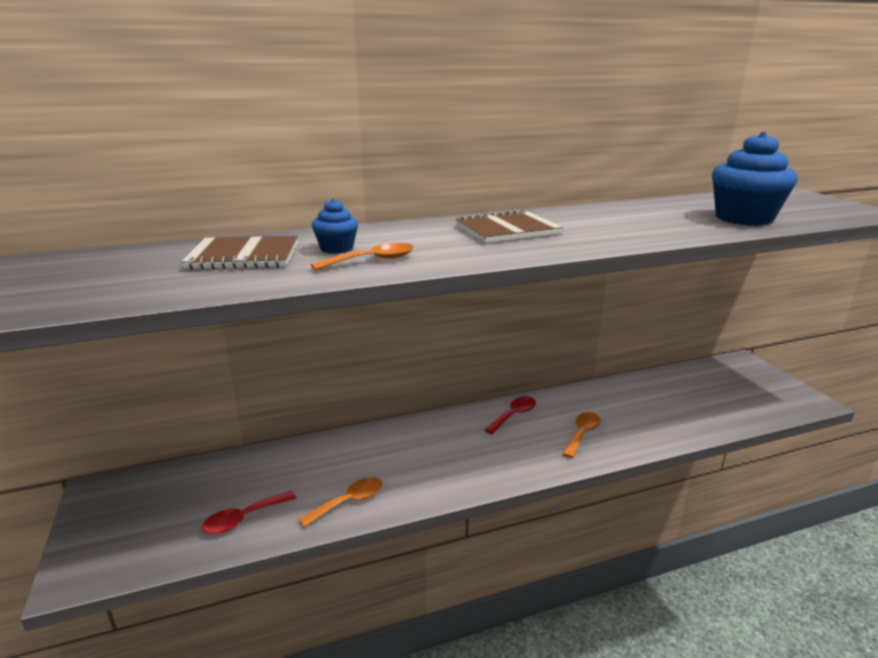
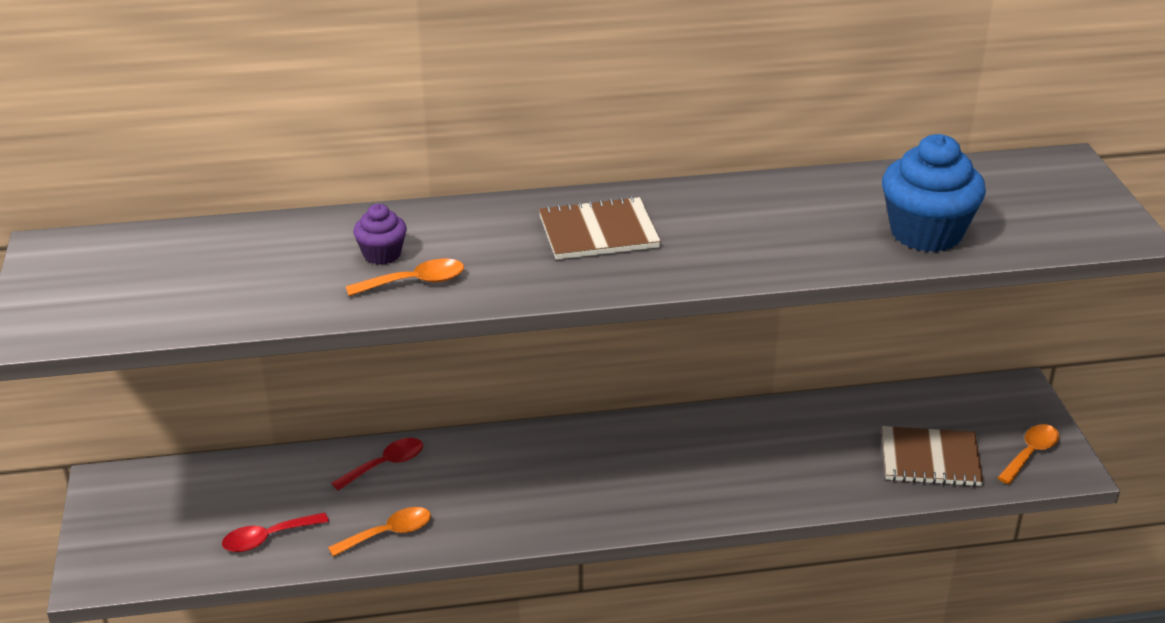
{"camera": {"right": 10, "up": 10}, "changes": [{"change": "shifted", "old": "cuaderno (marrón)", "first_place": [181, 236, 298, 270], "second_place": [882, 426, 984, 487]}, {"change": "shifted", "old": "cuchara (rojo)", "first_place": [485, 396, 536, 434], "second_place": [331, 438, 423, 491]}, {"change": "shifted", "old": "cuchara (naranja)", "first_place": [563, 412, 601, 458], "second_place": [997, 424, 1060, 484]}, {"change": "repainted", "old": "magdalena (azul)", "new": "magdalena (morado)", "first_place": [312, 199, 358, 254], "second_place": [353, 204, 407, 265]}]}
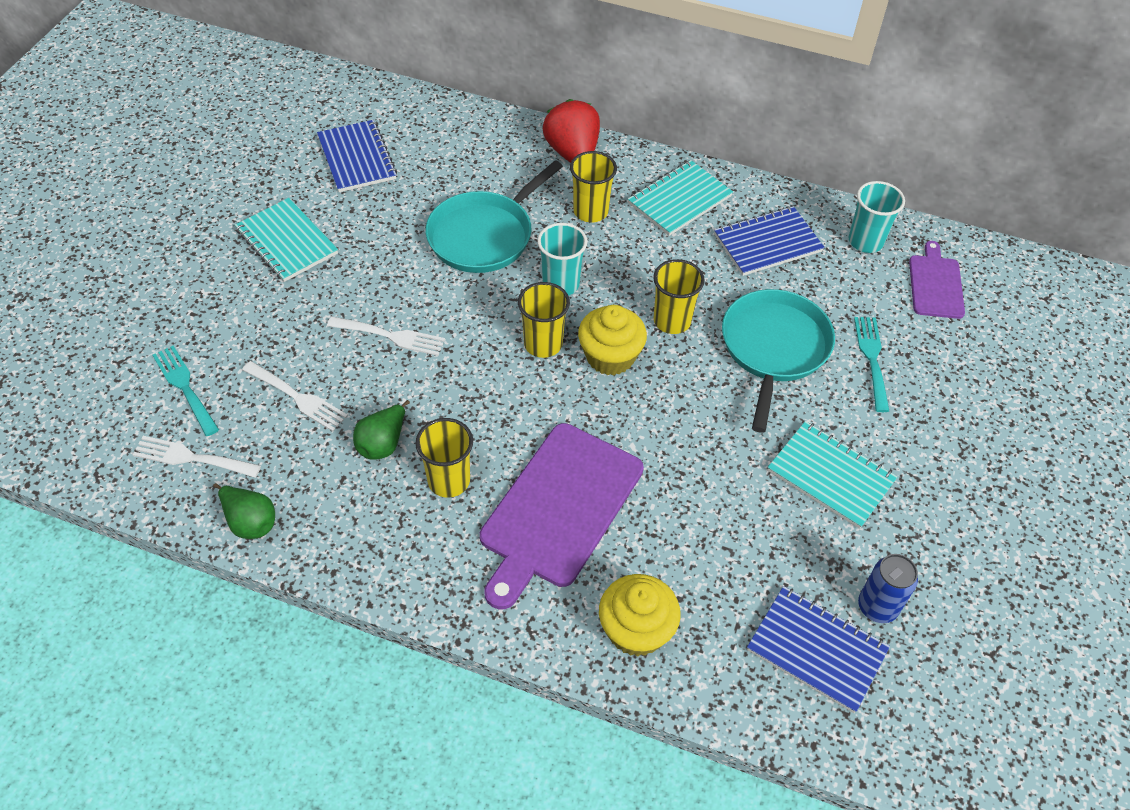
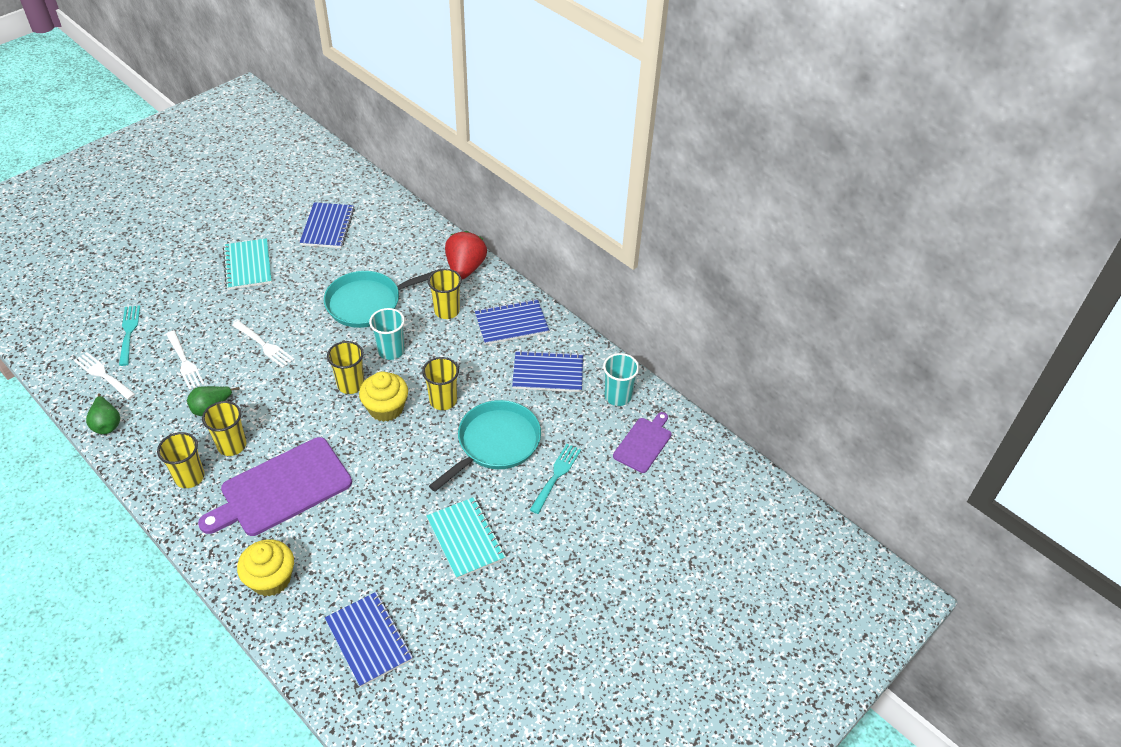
{"camera": {"right": 25, "up": -5}, "changes": [{"change": "gone", "old": "lata (azul)", "first_place": [858, 554, 918, 623]}, {"change": "new", "new": "vaso (amarillo)", "second_place": [157, 432, 205, 488]}, {"change": "repainted", "old": "cuaderno (turquesa)", "new": "cuaderno (azul)", "first_place": [628, 160, 733, 236], "second_place": [475, 299, 549, 345]}]}
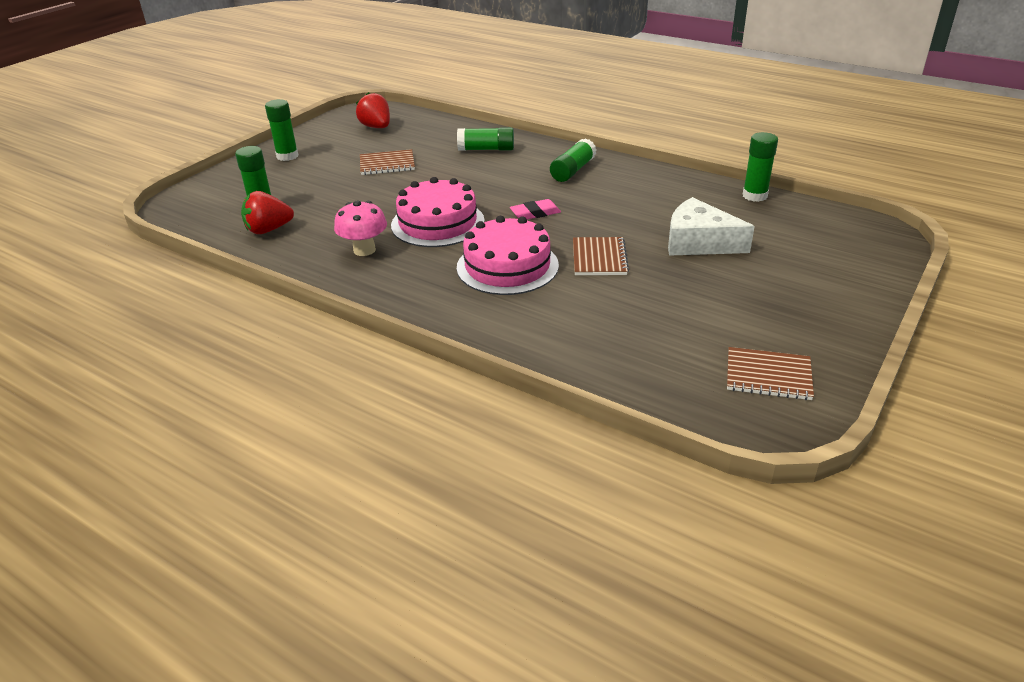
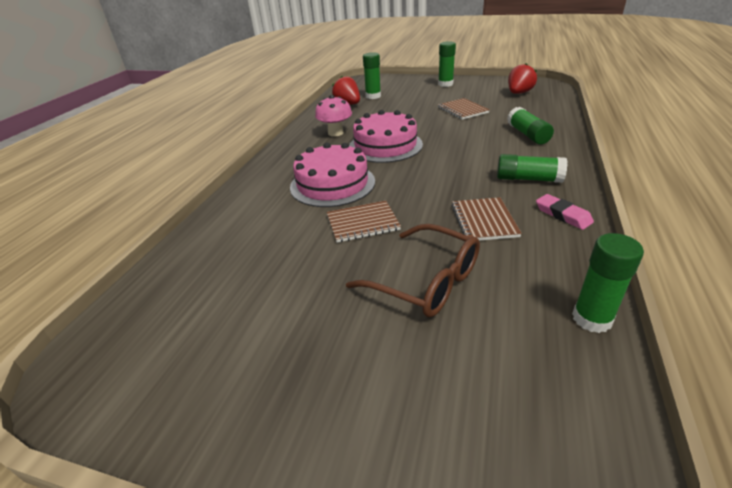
{"camera": {"right": 75, "up": 0}, "changes": [{"change": "shifted", "old": "goma de borrar (rosa)", "first_place": [510, 199, 561, 219], "second_place": [536, 194, 594, 230]}, {"change": "shifted", "old": "cuaderno (marrón)", "first_place": [727, 347, 814, 400], "second_place": [451, 197, 522, 241]}, {"change": "swapped", "old": "queso (blanco)", "new": "gafas (marrón)", "first_place": [668, 197, 755, 256], "second_place": [346, 224, 480, 317]}]}
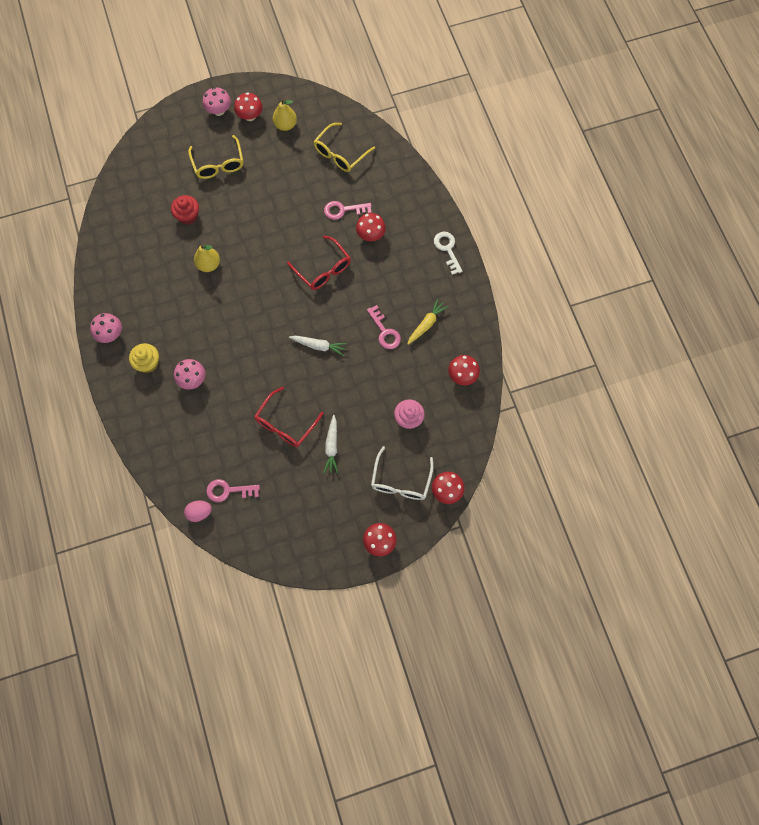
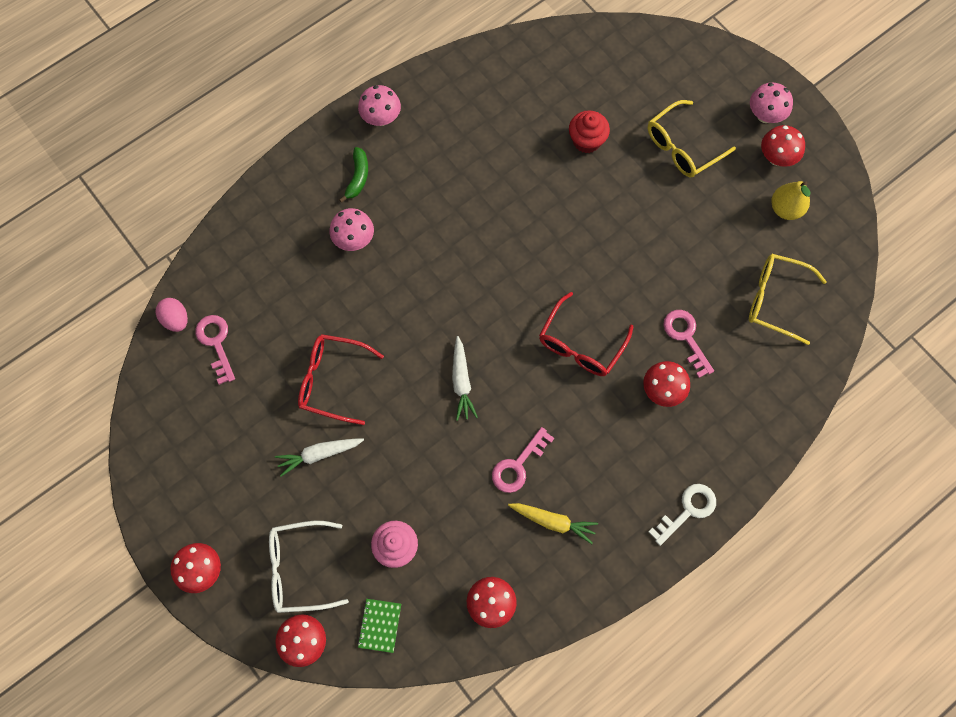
{"camera": {"right": 70, "up": 0}, "changes": [{"change": "gone", "old": "pera (amarillo)", "first_place": [194, 244, 220, 272]}, {"change": "new", "new": "cuaderno (verde)", "second_place": [357, 599, 401, 653]}, {"change": "swapped", "old": "magdalena (amarillo)", "new": "plátano (verde)", "first_place": [129, 343, 159, 373], "second_place": [339, 147, 368, 203]}]}
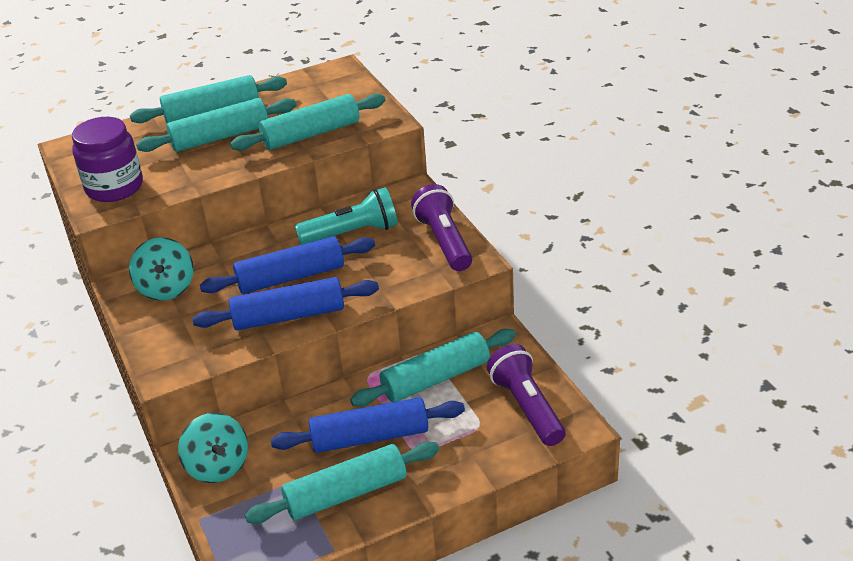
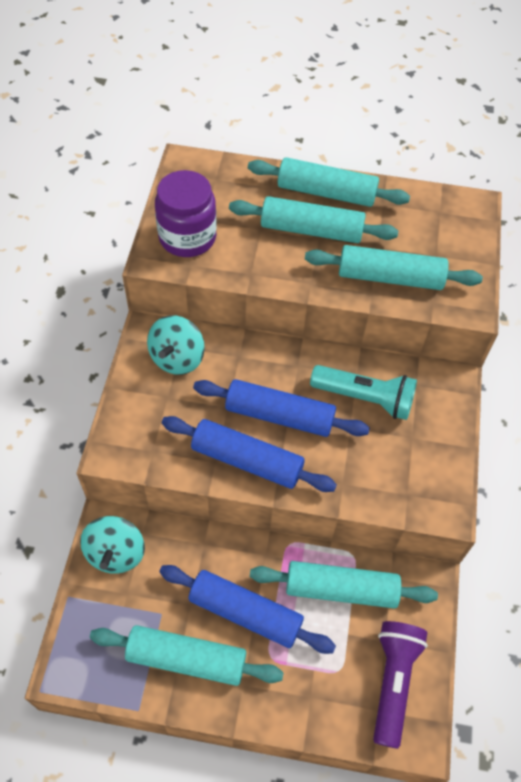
{"camera": {"right": 30, "up": 20}, "changes": [{"change": "gone", "old": "lámpara de mano (morado)", "first_place": [411, 184, 472, 271]}]}
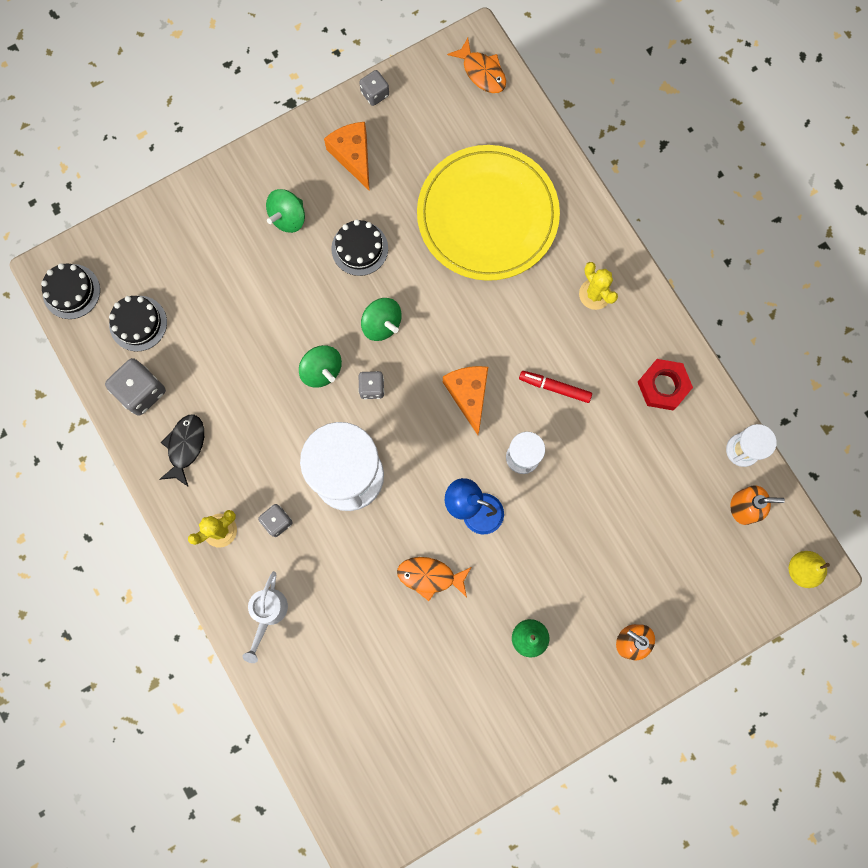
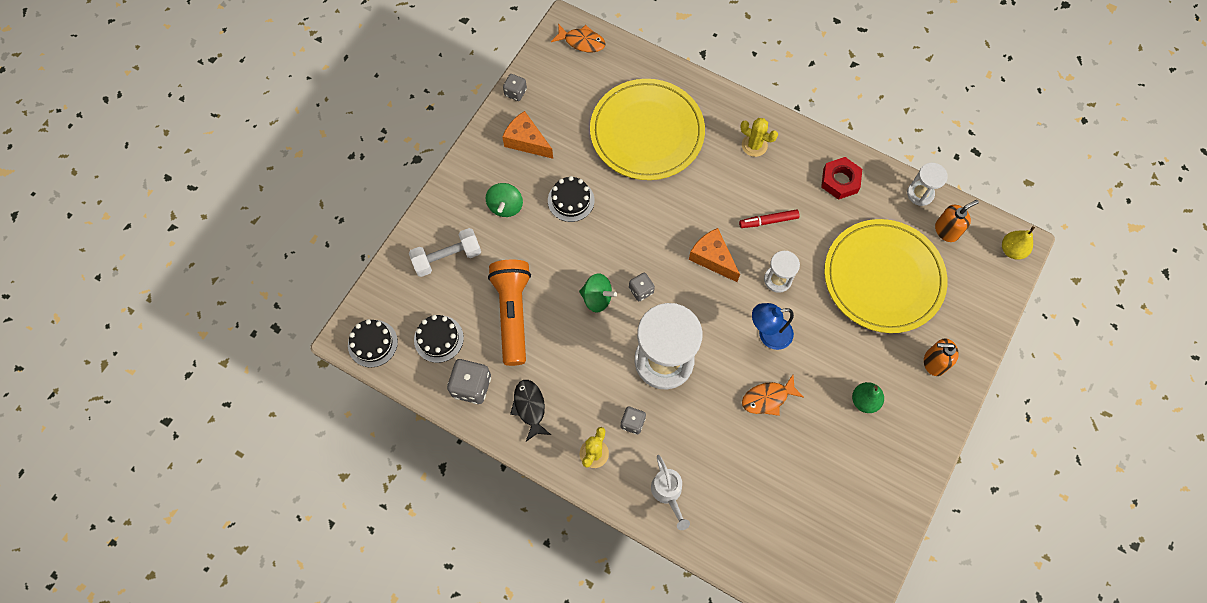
{"camera": {"right": -30, "up": -10}, "changes": [{"change": "gone", "old": "peonza (verde)", "first_place": [361, 298, 402, 341]}, {"change": "new", "new": "mancuerna (blanco)", "second_place": [409, 228, 481, 277]}, {"change": "new", "new": "lámpara de mano (naranja)", "second_place": [488, 260, 531, 366]}, {"change": "new", "new": "plato (amarillo)", "second_place": [824, 219, 948, 333]}]}
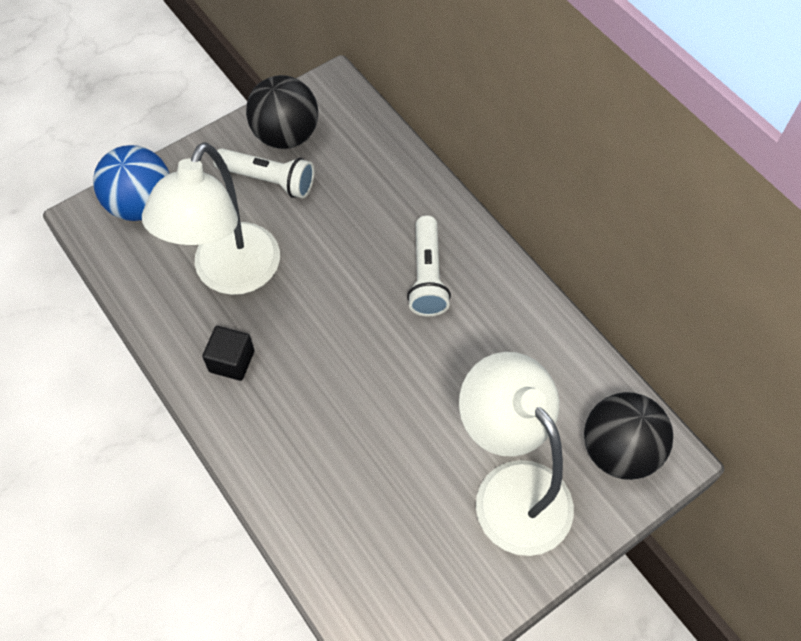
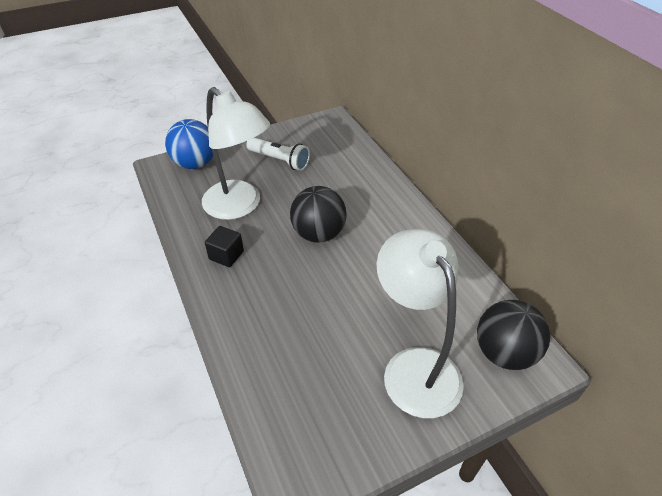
{"camera": {"right": 10, "up": -15}, "changes": [{"change": "gone", "old": "lámpara de mano (blanco)", "first_place": [407, 215, 451, 317]}, {"change": "shifted", "old": "pelota (negro)", "first_place": [246, 75, 318, 149], "second_place": [290, 186, 346, 242]}, {"change": "rotated", "old": "lámpara (blanco)", "first_place": [142, 142, 280, 295], "second_place": [202, 87, 270, 220], "degrees": -75}]}
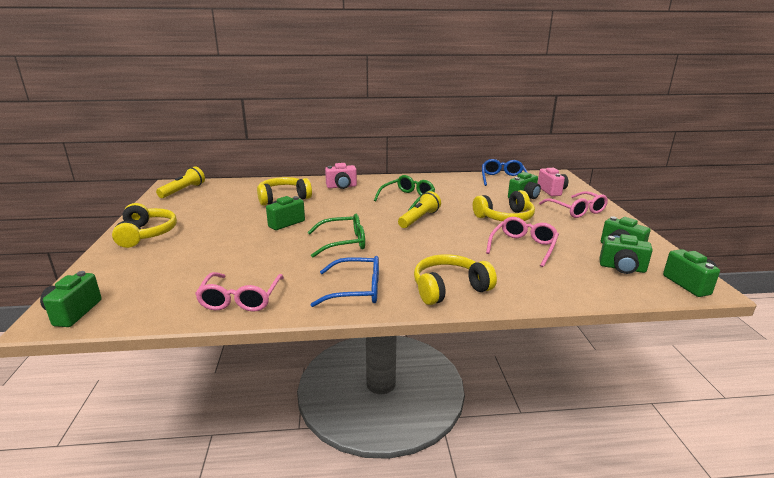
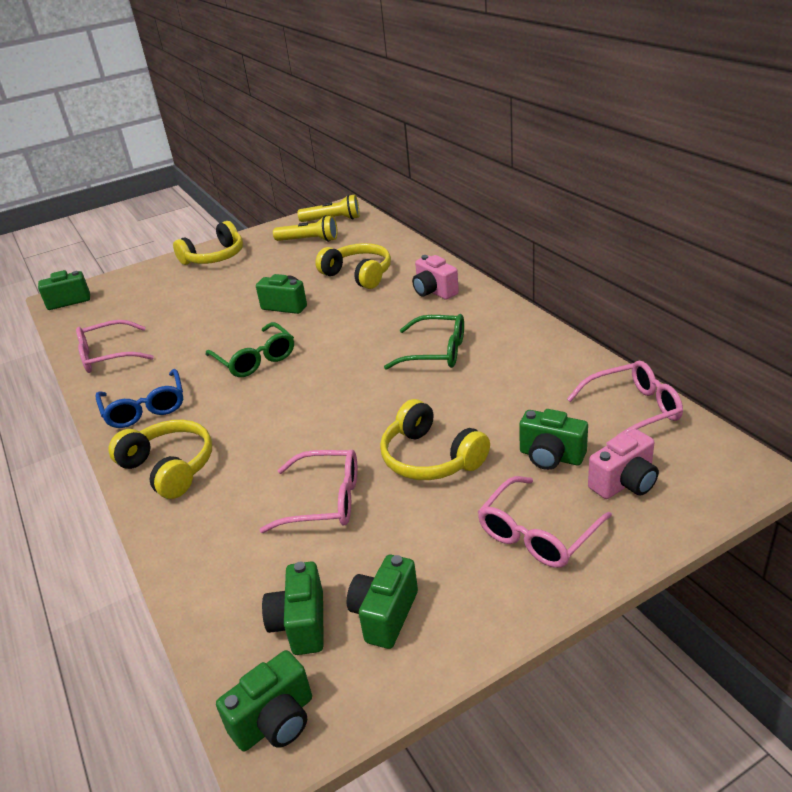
{"camera": {"right": 70, "up": 10}, "changes": [{"change": "shifted", "old": "lámpara de mano (amarillo)", "first_place": [398, 191, 441, 228], "second_place": [273, 215, 338, 242]}, {"change": "repainted", "old": "gafas (azul)", "new": "gafas (rosa)", "first_place": [482, 159, 528, 186], "second_place": [567, 361, 683, 444]}]}
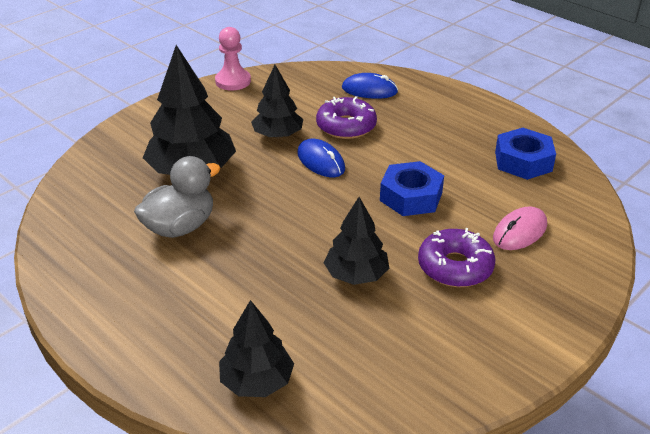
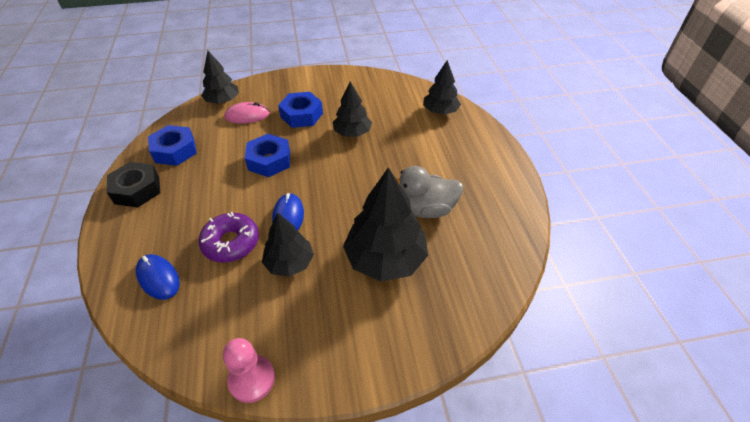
{"camera": {"right": -145, "up": 10}, "changes": [{"change": "new", "new": "tuerca (negro)", "second_place": [107, 162, 160, 208]}, {"change": "new", "new": "árbol (negro)", "second_place": [201, 50, 239, 104]}, {"change": "swapped", "old": "rosquilla (morado)", "new": "tuerca (azul)", "first_place": [418, 228, 495, 287], "second_place": [278, 92, 323, 128]}]}
